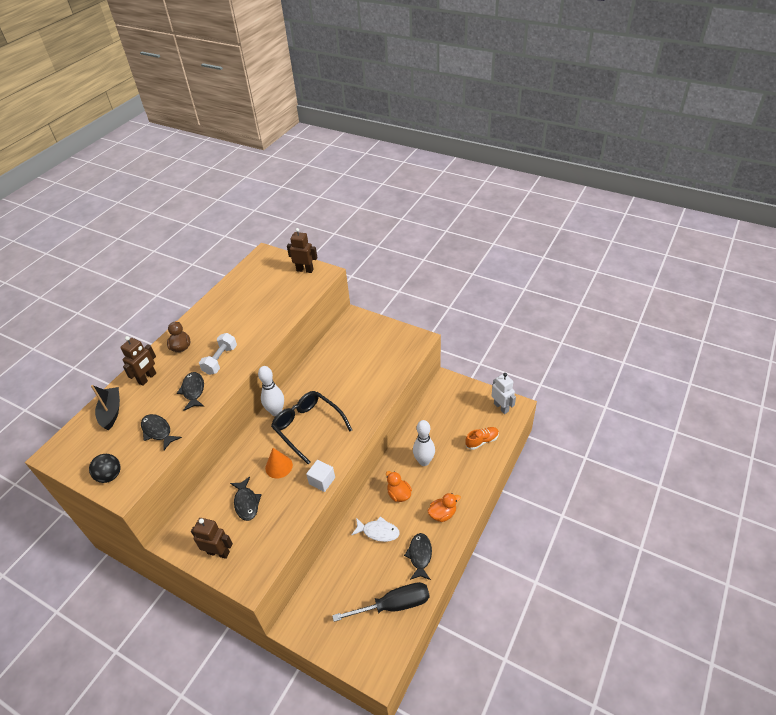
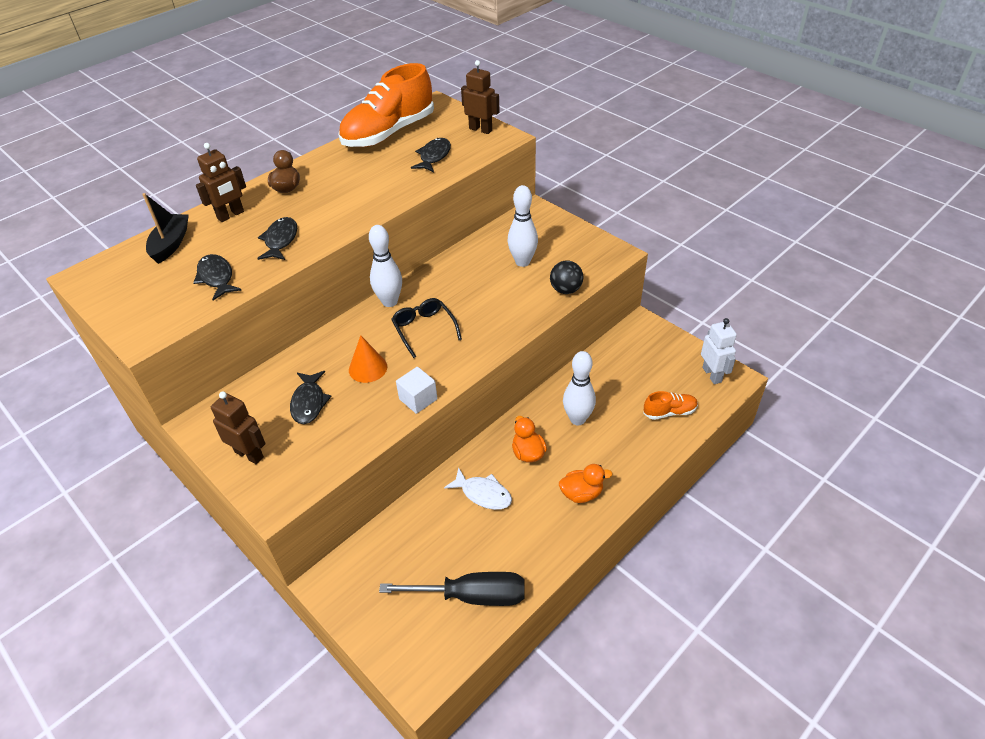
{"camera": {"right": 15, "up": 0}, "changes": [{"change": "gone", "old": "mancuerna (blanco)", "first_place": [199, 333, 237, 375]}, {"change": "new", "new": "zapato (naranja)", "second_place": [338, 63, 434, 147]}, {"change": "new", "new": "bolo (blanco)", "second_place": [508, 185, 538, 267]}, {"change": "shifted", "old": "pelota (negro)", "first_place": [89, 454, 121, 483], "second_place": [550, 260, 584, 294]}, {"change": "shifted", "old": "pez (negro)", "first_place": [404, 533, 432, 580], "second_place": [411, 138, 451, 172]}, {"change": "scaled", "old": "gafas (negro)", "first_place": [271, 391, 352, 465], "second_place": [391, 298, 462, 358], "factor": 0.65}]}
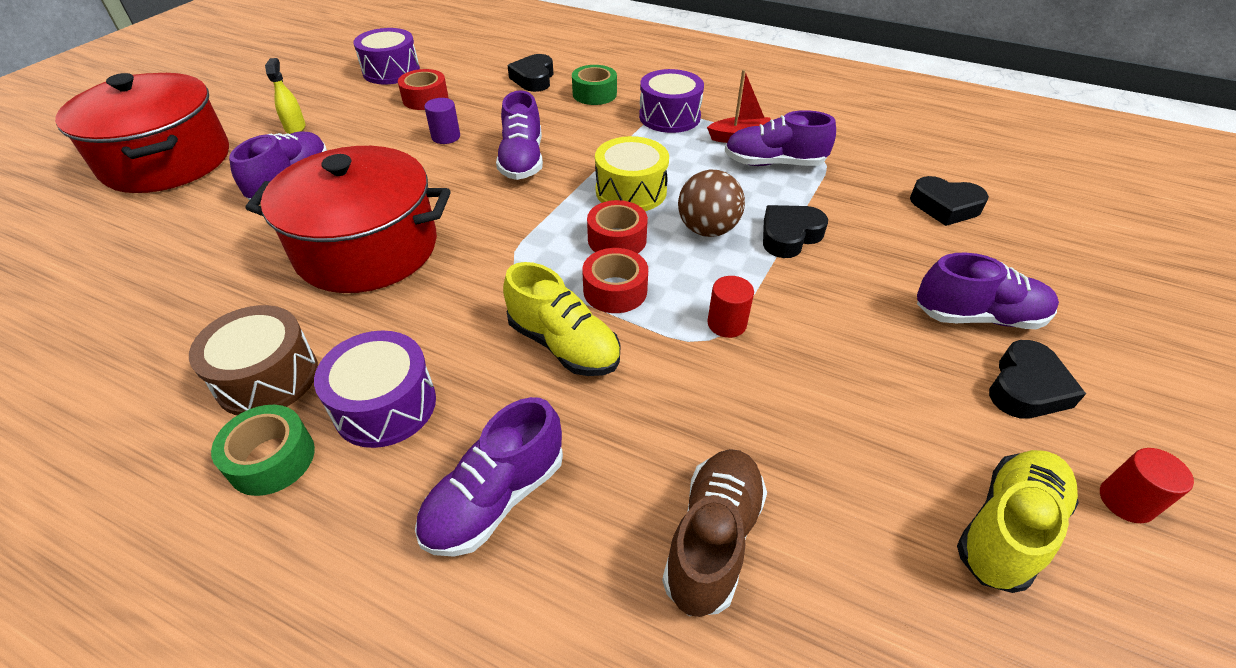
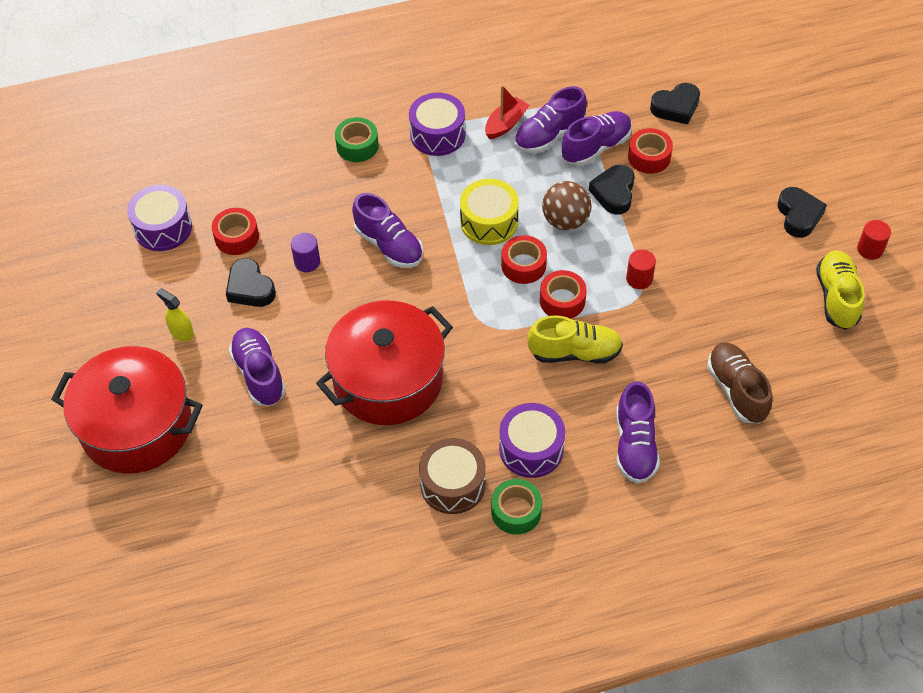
{"camera": {"right": -40, "up": 10}, "changes": [{"change": "new", "new": "cinta adhesiva (rojo)", "second_place": [628, 128, 673, 174]}, {"change": "shifted", "old": "corazón (negro)", "first_place": [507, 54, 554, 92], "second_place": [226, 258, 276, 307]}, {"change": "shifted", "old": "zapato (morado)", "first_place": [917, 253, 1059, 329], "second_place": [562, 111, 632, 166]}]}
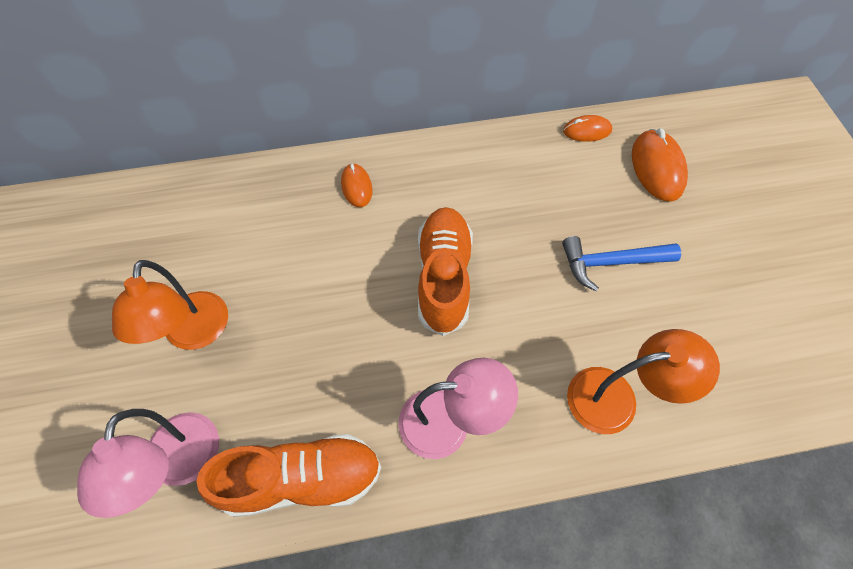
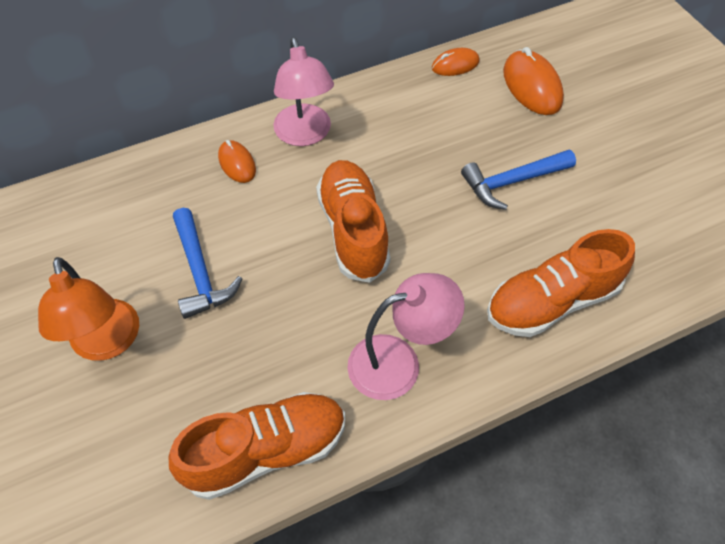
{"camera": {"right": -15, "up": -5}, "changes": [{"change": "new", "new": "martillo (azul)", "second_place": [173, 208, 242, 319]}, {"change": "shifted", "old": "lámpara (rosa)", "first_place": [77, 409, 219, 518], "second_place": [273, 37, 334, 146]}, {"change": "swapped", "old": "lámpara (naranja)", "new": "zapato (naranja)", "first_place": [567, 329, 720, 434], "second_place": [487, 229, 635, 337]}]}
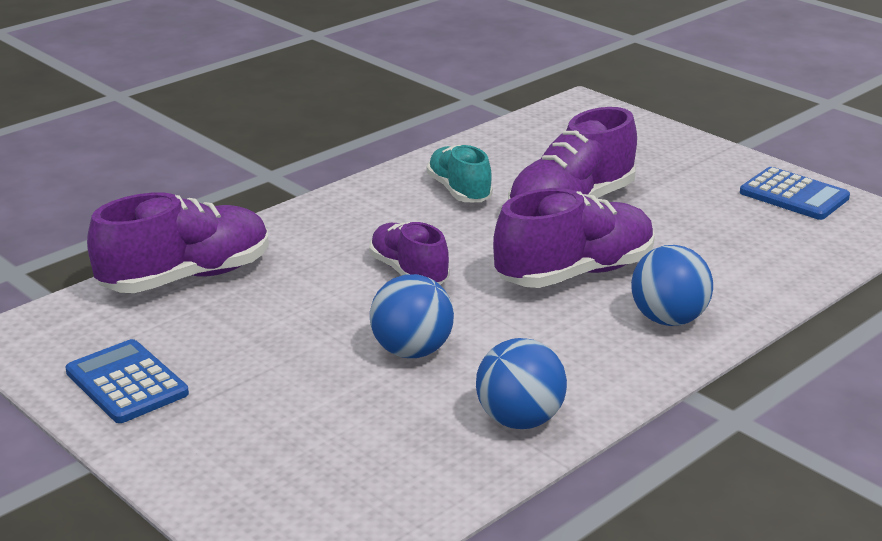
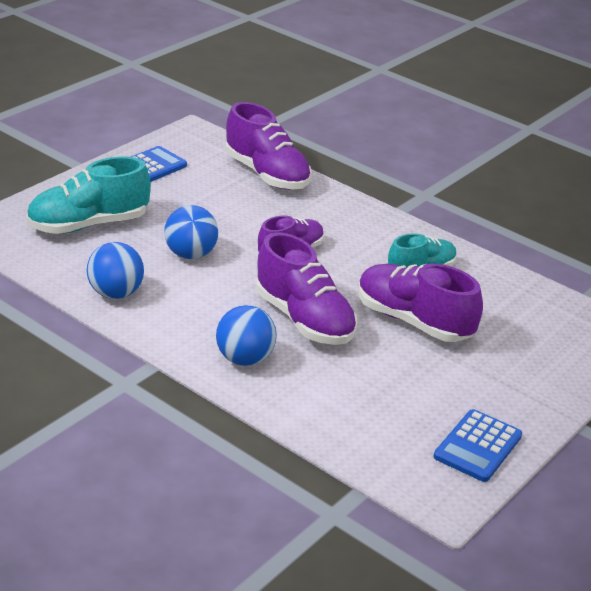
{"camera": {"right": 80, "up": 5}, "changes": [{"change": "new", "new": "zapato (turquesa)", "second_place": [26, 157, 151, 234]}]}
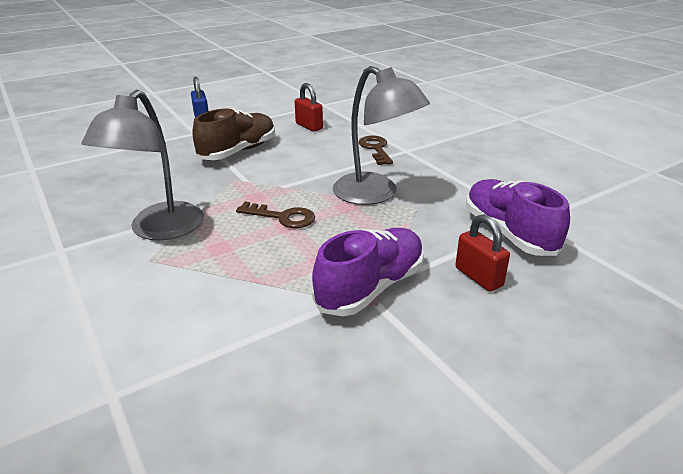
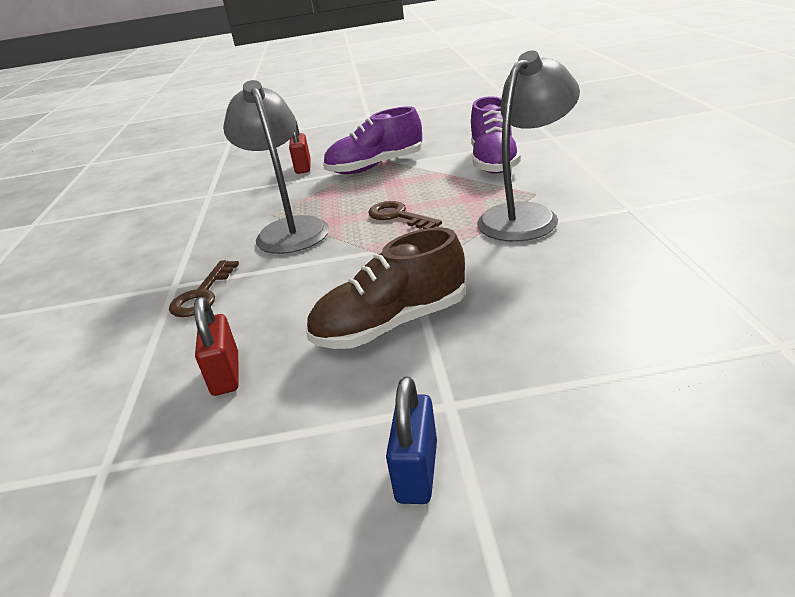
{"camera": {"right": -150, "up": 0}, "changes": [{"change": "shifted", "old": "zapato (morado)", "first_place": [466, 179, 570, 256], "second_place": [471, 96, 521, 174]}]}
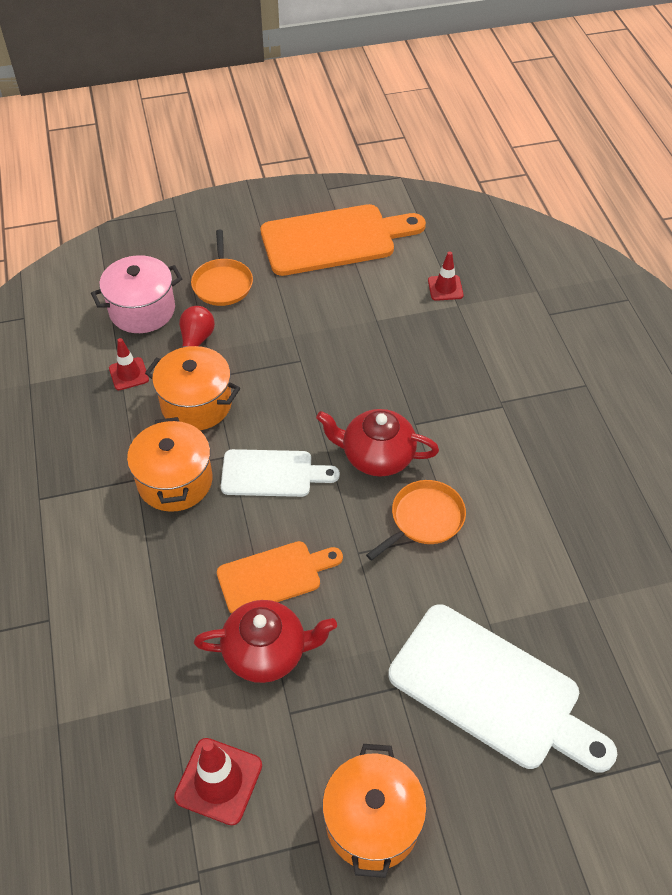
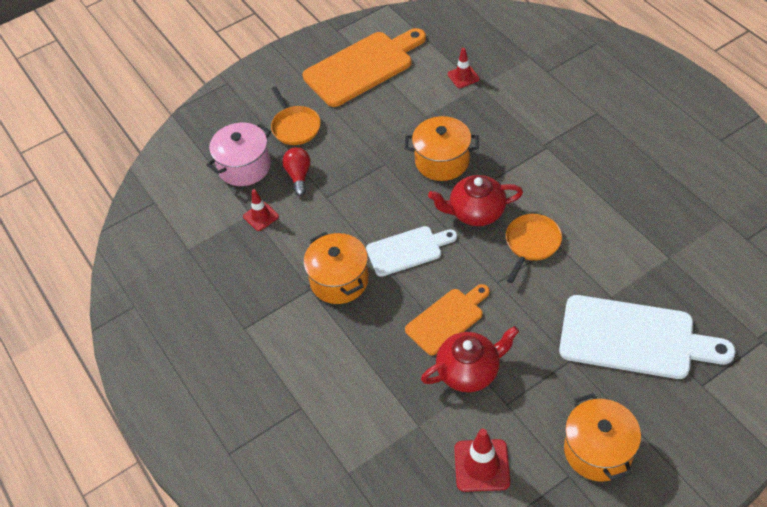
{"camera": {"right": -15, "up": 0}, "changes": [{"change": "shifted", "old": "olla (naranja)", "first_place": [145, 346, 240, 430], "second_place": [405, 116, 479, 181]}]}
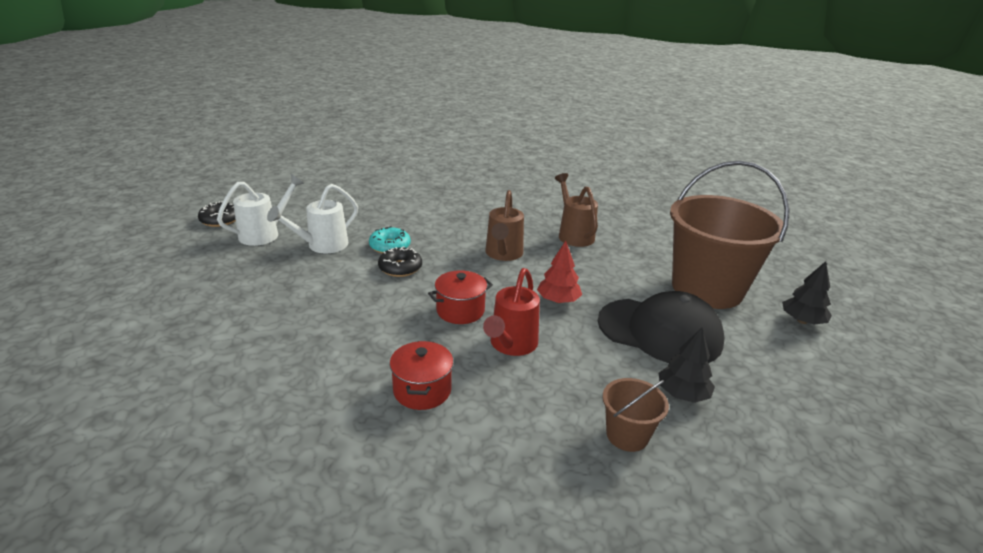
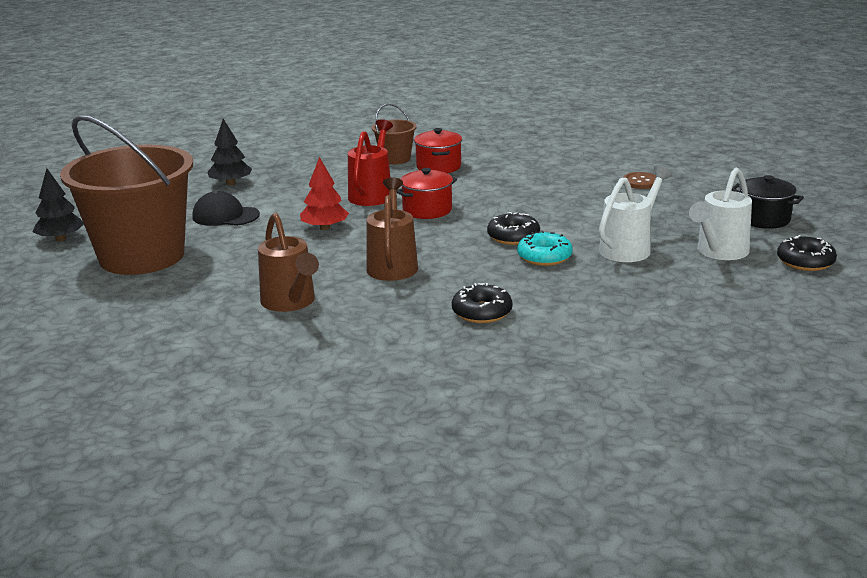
{"camera": {"right": 175, "up": -5}, "changes": [{"change": "new", "new": "rosquilla (negro)", "second_place": [452, 283, 513, 323]}, {"change": "new", "new": "botón (marrón)", "second_place": [623, 172, 656, 189]}, {"change": "new", "new": "olla (negro)", "second_place": [731, 175, 804, 229]}, {"change": "shifted", "old": "balde (marrón)", "first_place": [603, 378, 669, 452], "second_place": [372, 103, 417, 164]}, {"change": "scaled", "old": "gorra (negro)", "first_place": [598, 291, 725, 363], "second_place": [192, 191, 260, 226], "factor": 0.56}]}
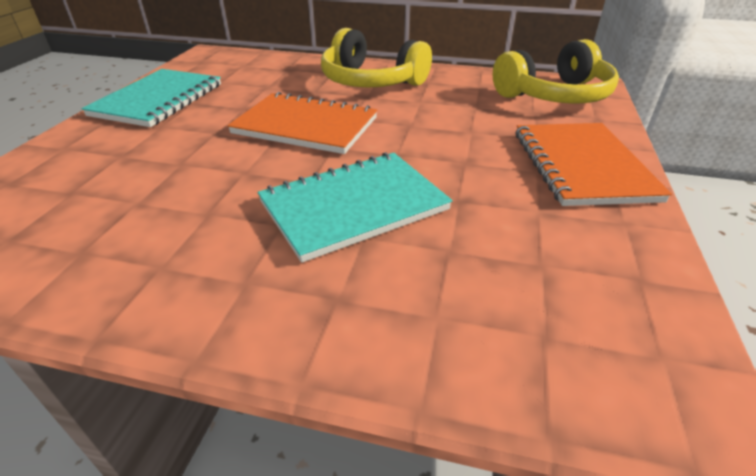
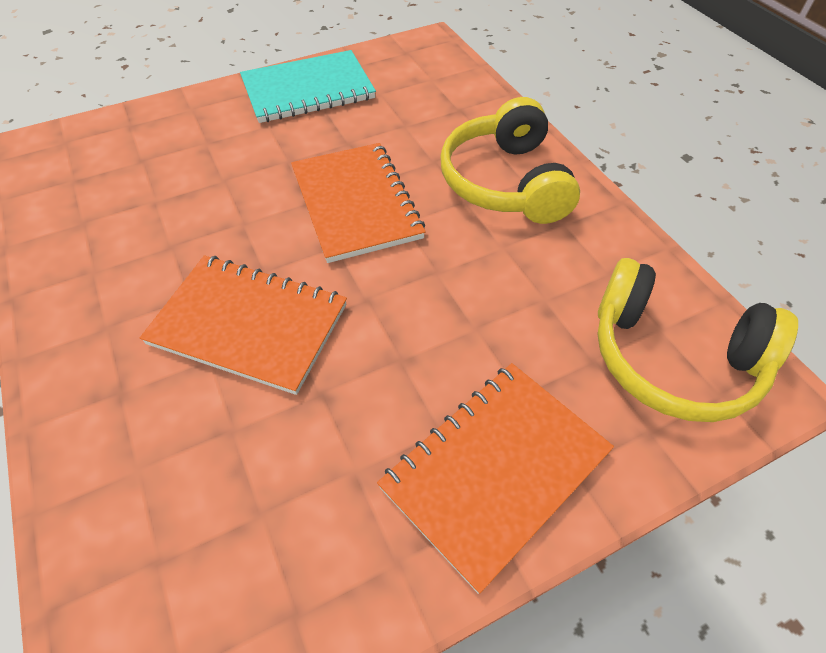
{"camera": {"right": 50, "up": 15}, "changes": [{"change": "repainted", "old": "cuaderno (turquesa)", "new": "cuaderno (naranja)", "first_place": [258, 152, 452, 263], "second_place": [140, 255, 347, 395]}]}
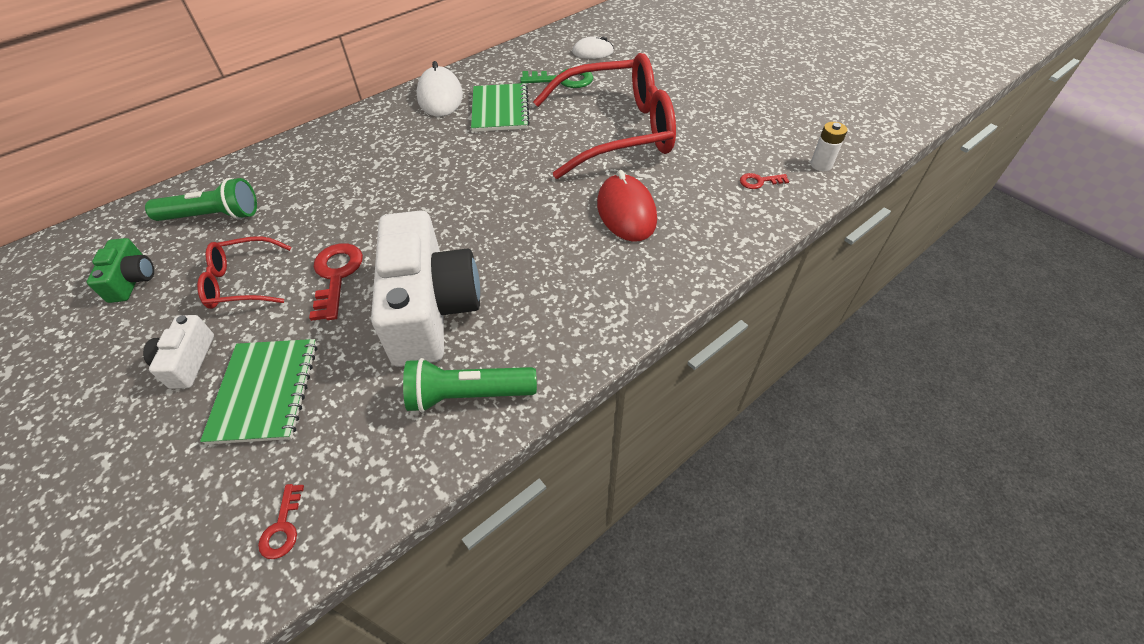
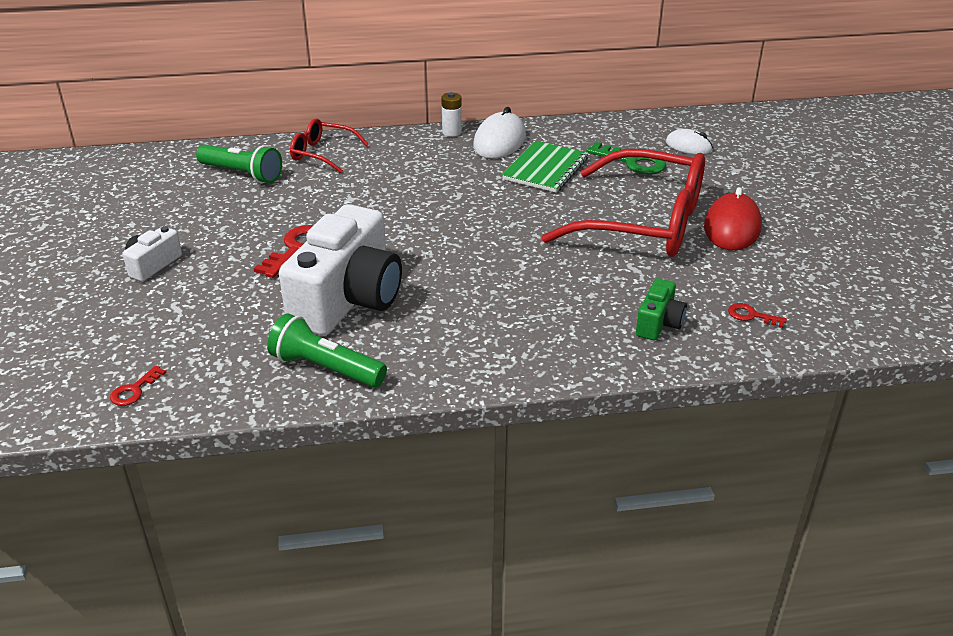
{"camera": {"right": 30, "up": -15}, "changes": [{"change": "gone", "old": "cuaderno (verde)", "first_place": [200, 339, 318, 444]}, {"change": "shifted", "old": "cámara (verde)", "first_place": [87, 238, 154, 303], "second_place": [636, 278, 687, 341]}, {"change": "shifted", "old": "gafas (rojo)", "first_place": [197, 236, 291, 309], "second_place": [290, 119, 369, 173]}, {"change": "shifted", "old": "ratón (rojo)", "first_place": [597, 170, 657, 242], "second_place": [704, 187, 762, 250]}, {"change": "shifted", "old": "pila (blanco)", "first_place": [811, 122, 847, 171], "second_place": [441, 92, 462, 137]}]}
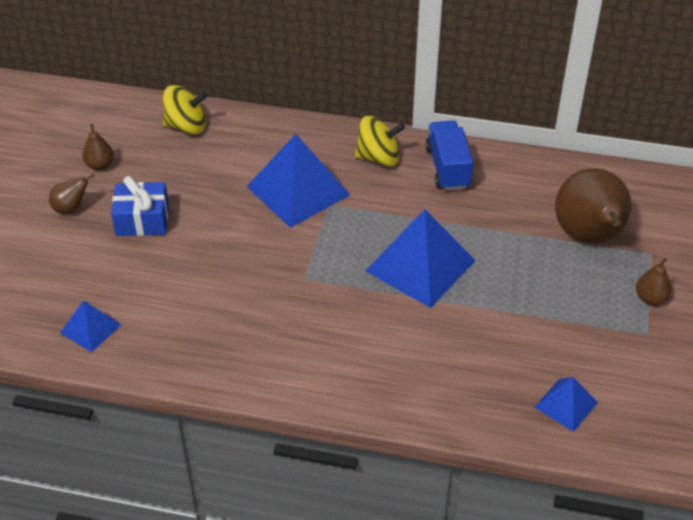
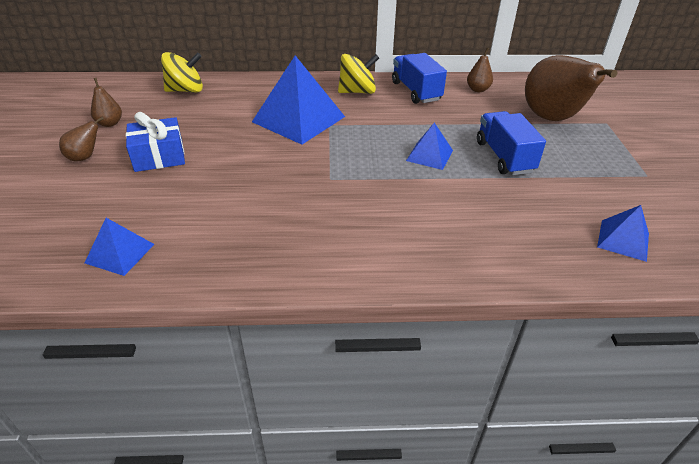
{"camera": {"right": -15, "up": -5}, "changes": [{"change": "new", "new": "camión (azul)", "second_place": [477, 111, 546, 175]}, {"change": "shifted", "old": "pera (marrón)", "first_place": [636, 258, 671, 305], "second_place": [467, 48, 493, 92]}, {"change": "scaled", "old": "pirámide (azul)", "first_place": [366, 209, 476, 308], "second_place": [406, 123, 453, 170], "factor": 0.52}]}
